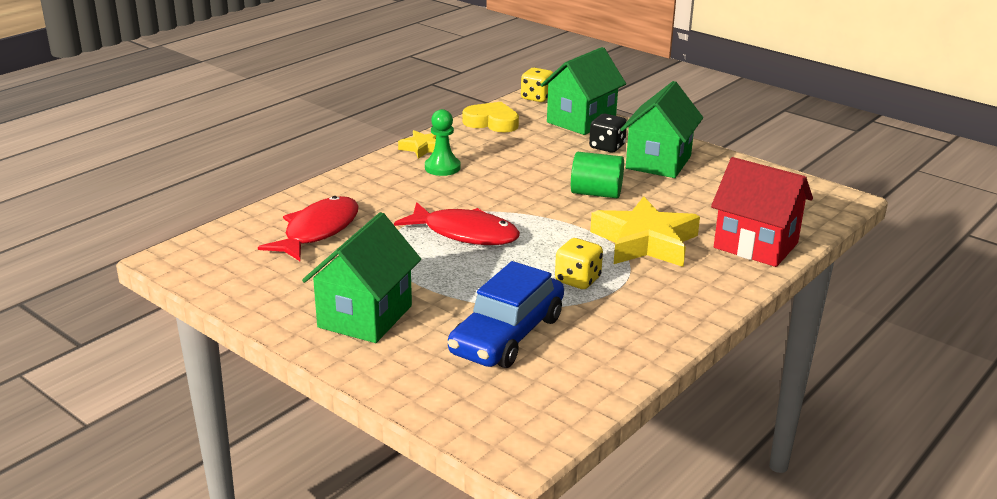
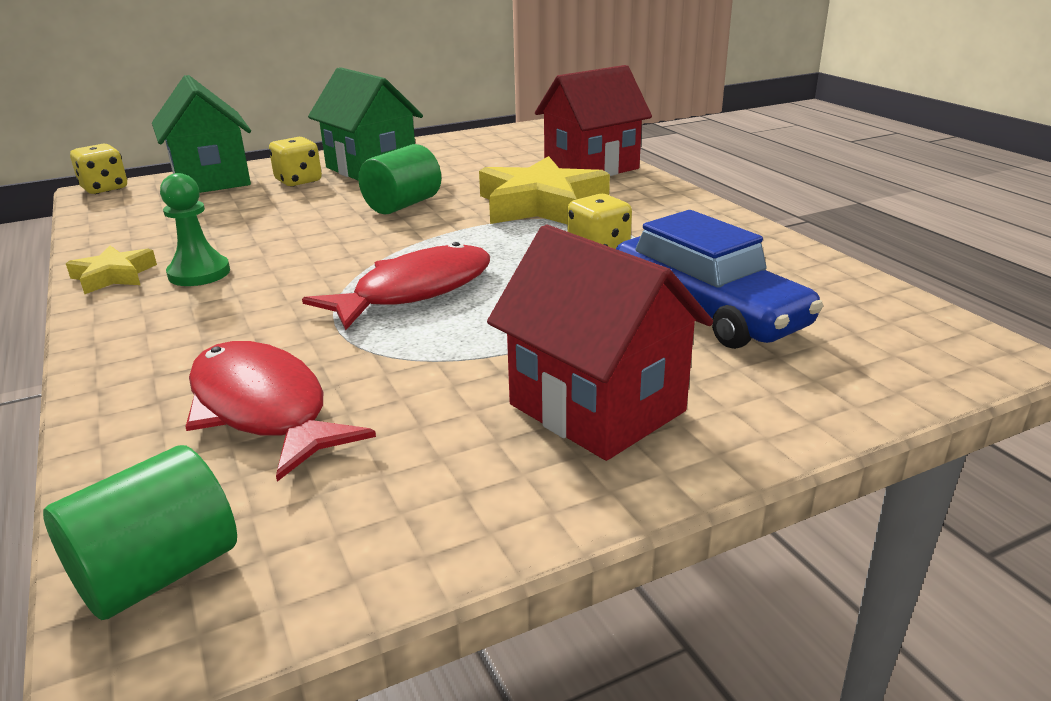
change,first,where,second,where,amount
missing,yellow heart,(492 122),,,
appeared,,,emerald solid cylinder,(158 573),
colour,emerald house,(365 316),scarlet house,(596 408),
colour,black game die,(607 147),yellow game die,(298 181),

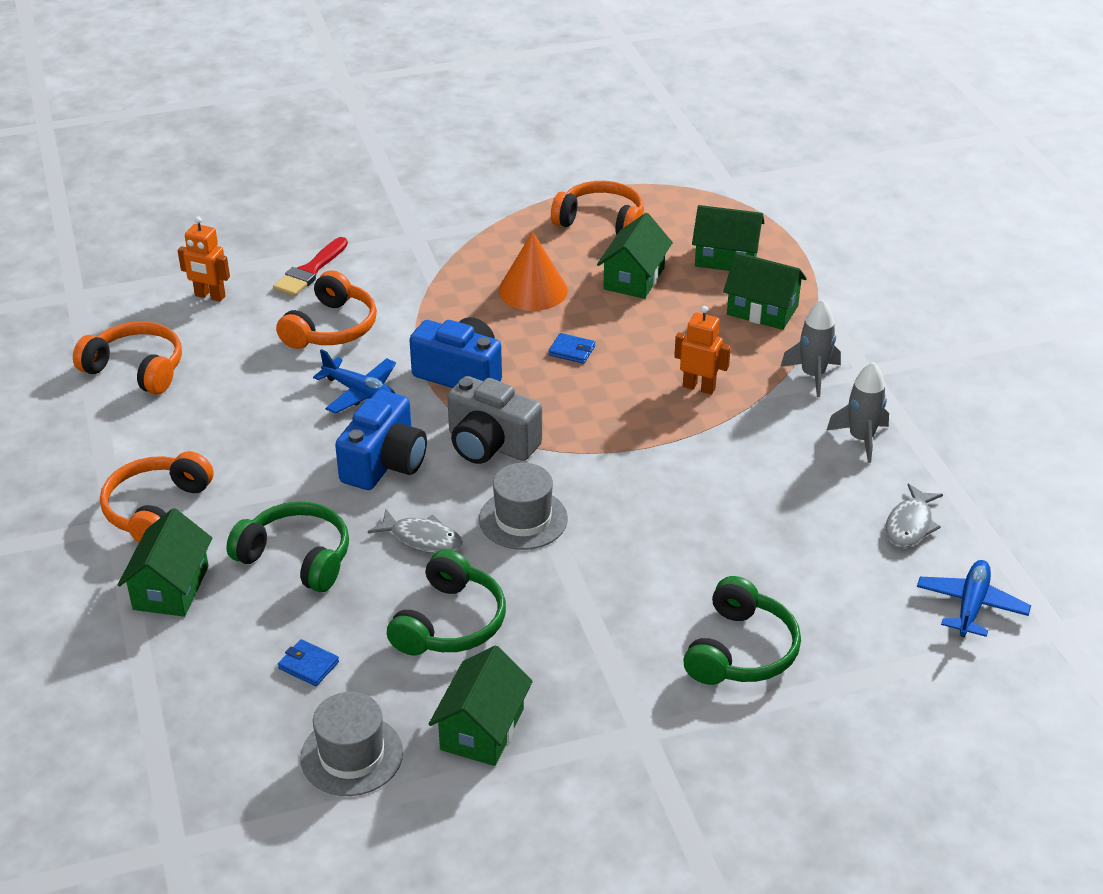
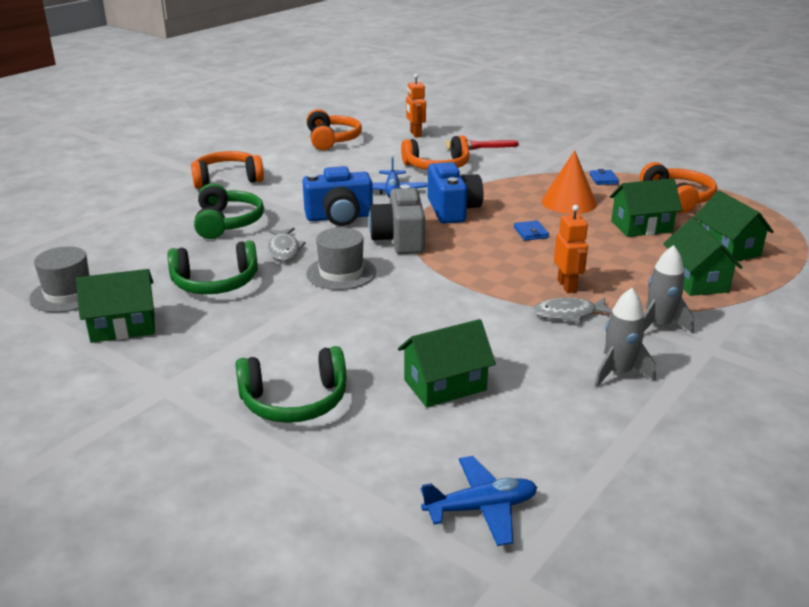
change,first,where,second,where,amount
relocated,emerald house,(171 588),,(445 385),
relocated,cobalt wallet,(308 665),,(603 179),
relocated,ash-grey toy fish,(910 524),,(569 314),

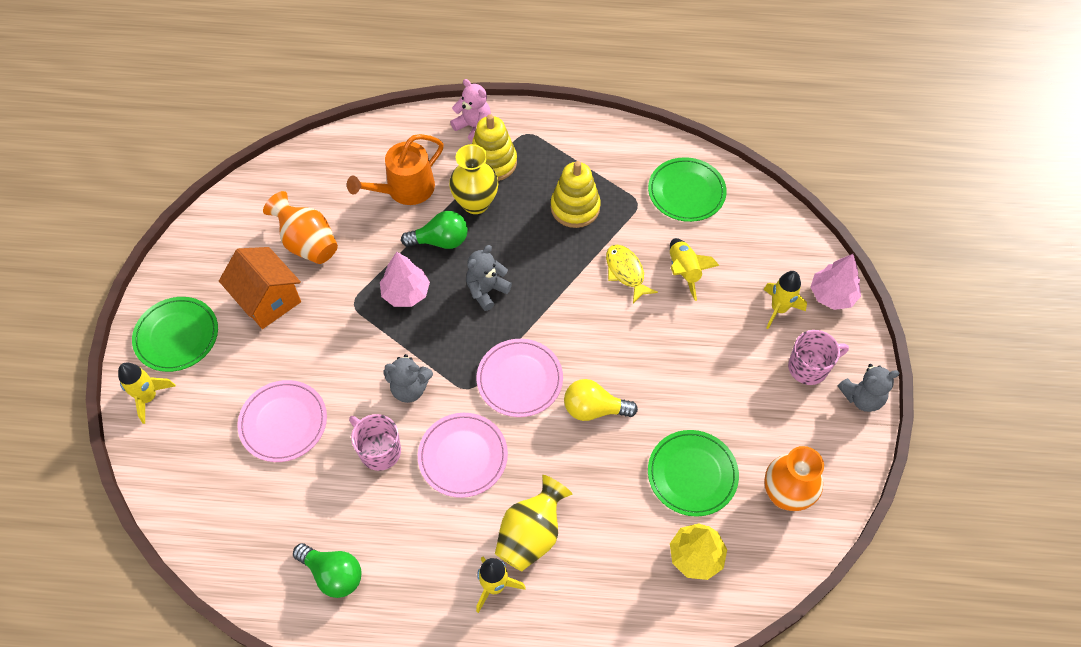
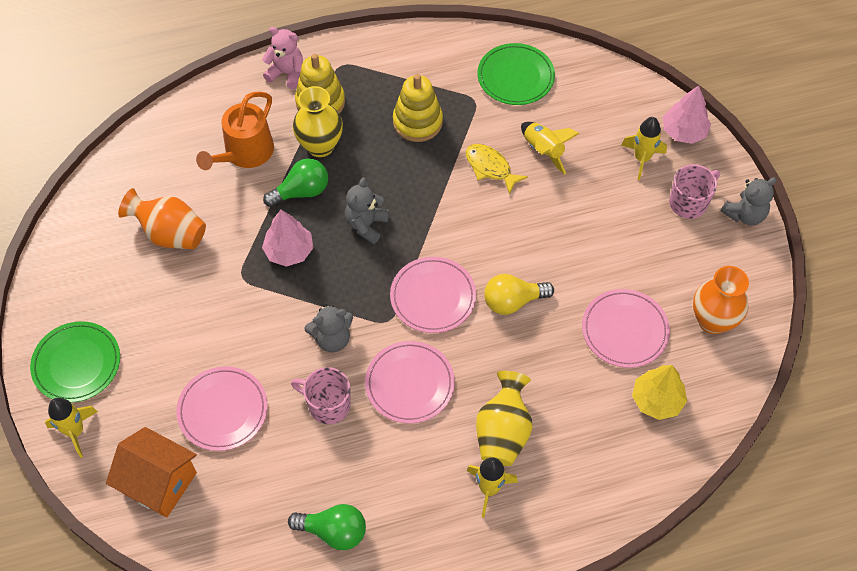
change,first,where,second,where,amount
relocated,orange-coloured house,(268 300),,(159 483),
colour,emerald plate,(692 474),rosy plate,(624 330),

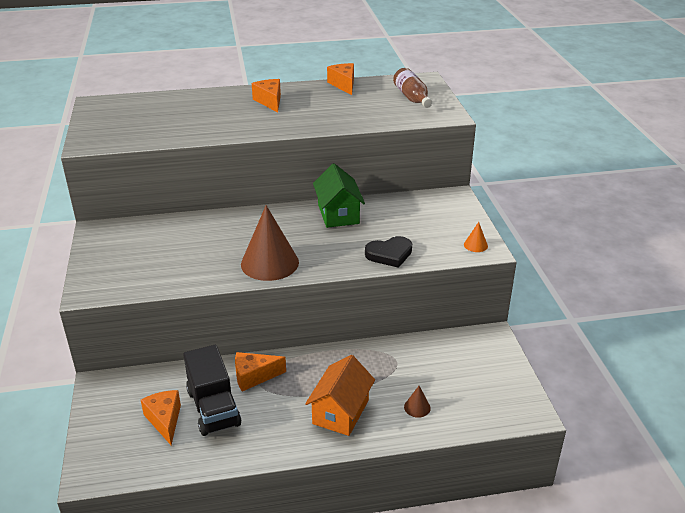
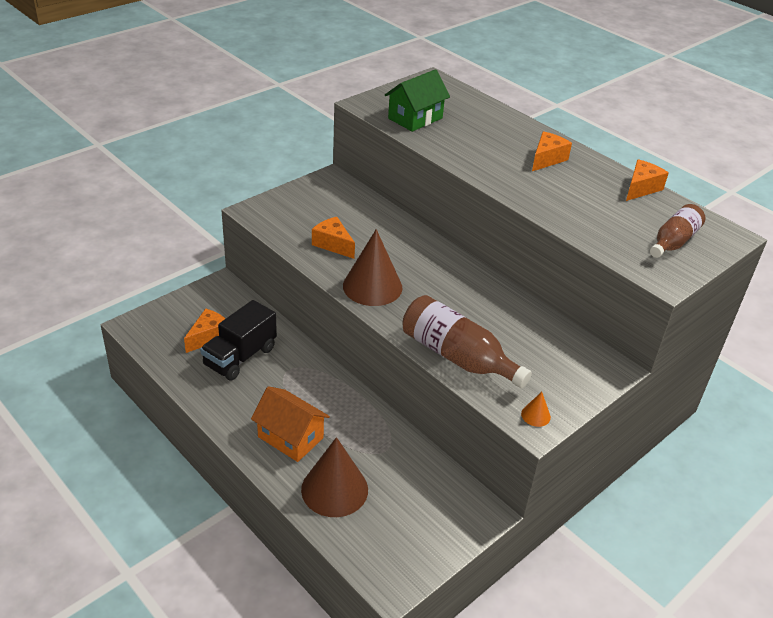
change,first,where,second,where,amount
relocated,orange-coloured cheese wedge,(254 376),,(333 244),
relocated,emerald house,(338 214),,(415 118),
exchanged,black heart,(389 254),dark brown bottle,(457 357),
spun,orange-coloured house,(340 412),,(290 437),45 degrees clockwise
size,dark brown cone shape,(417 407),,(334 489),x2.35

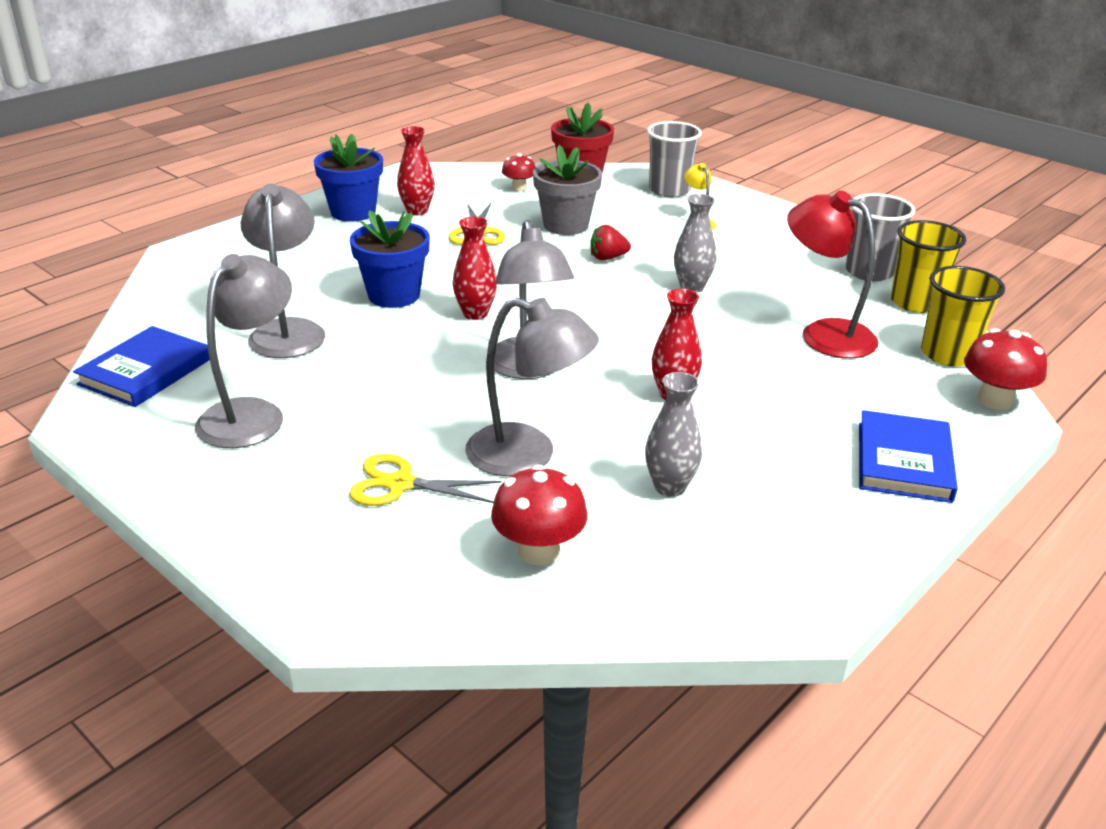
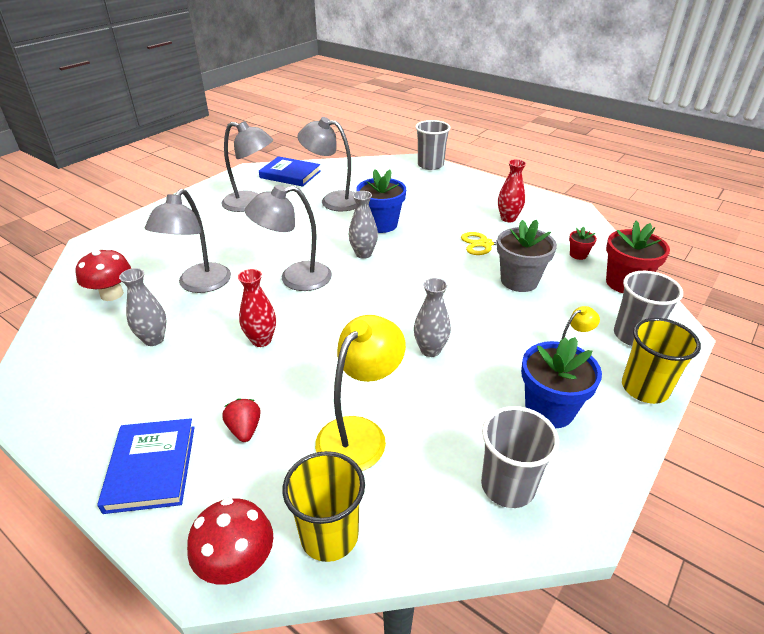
change,first,where,second,where,amount
missing,yellow shears,(400 484),,,
appeared,,,ash-grey cup,(430 165),
relocated,cobalt flower pot,(353 212),,(549 409),
relocated,scarlet berry,(607 258),,(245 429),
relocated,yellow cup,(915 302),,(644 388),
exchanged,scarlet mushroom,(519 188),scarlet flower pot,(578 255),
colour,scarlet tall vase,(475 313),ash-grey tall vase,(363 254),
colour,scarlet reading lamp,(824 334),yellow reading lamp,(360 433),
spun,ash-grey reading lamp,(288 331),,(333 200),150 degrees counterclockwise
spun,cobalt book,(904 462),,(151 467),75 degrees clockwise

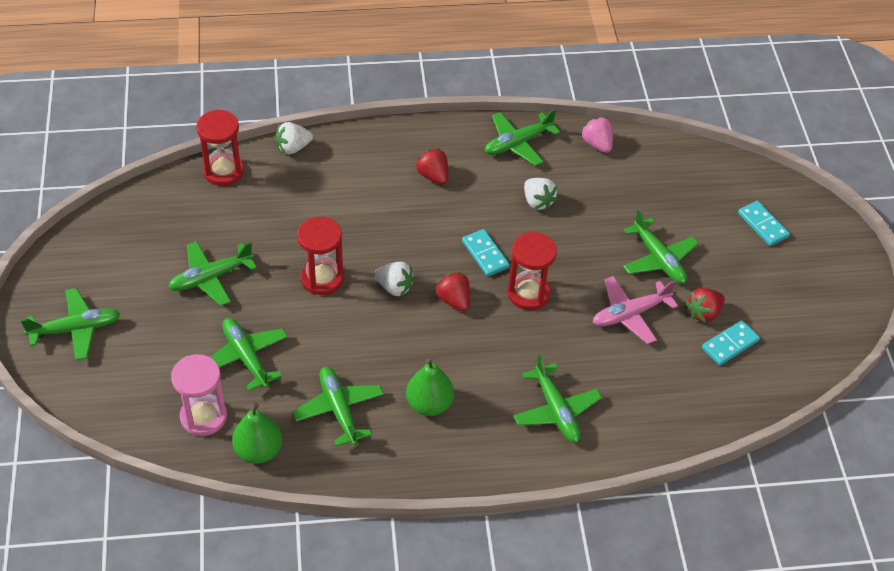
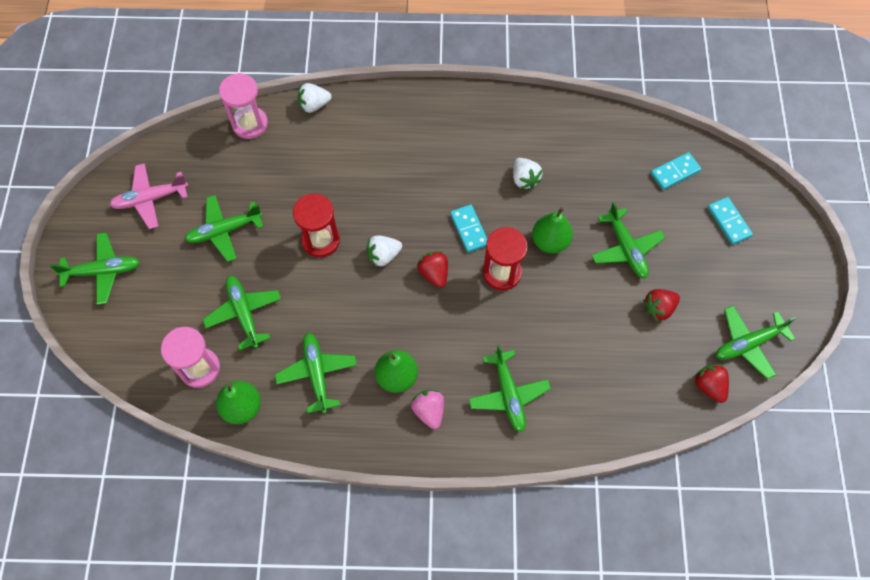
change,first,where,second,where,amount
appeared,,,emerald toy pear,(550 241),
relocated,scarlet berry,(433 176),,(709 386),
relocated,emerald toy plane,(517 143),,(748 344),
relocated,rosy berry,(597 144),,(429 411),
relocated,rosy toy plane,(630 314),,(150 199),
relocated,turquoise domino piece,(730 344),,(675 172),
colour,scarlet sand timer,(223 171),rosy sand timer,(250 124),
spun,snow-white berry,(394 287),,(383 255),120 degrees clockwise

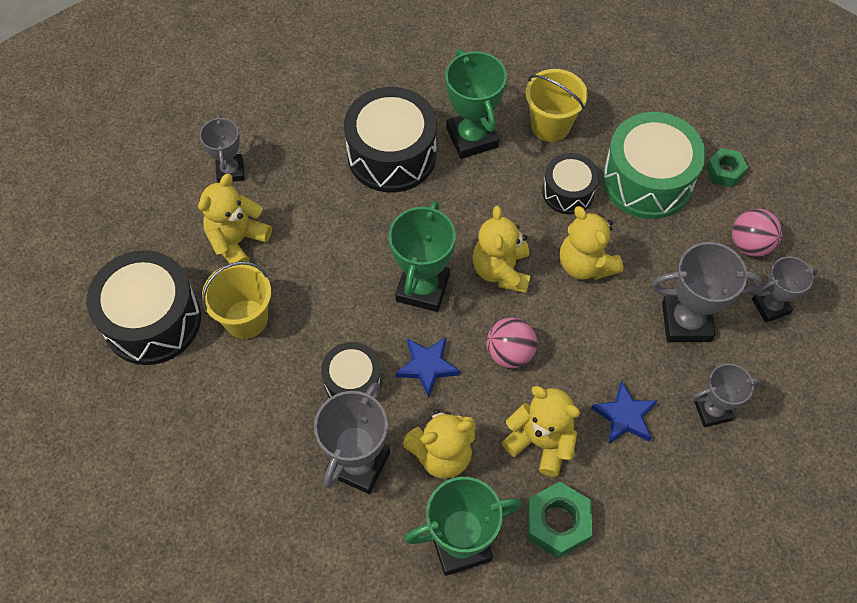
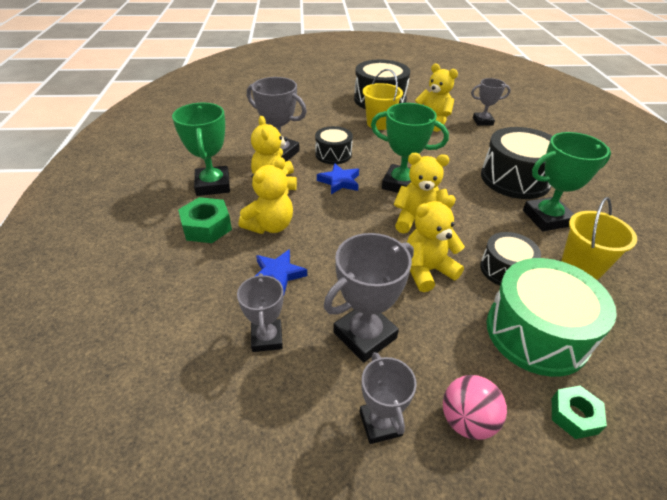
change,first,where,second,where,amount
missing,rosy play ball,(510 353),,,
spun,ash-grey award cup,(686 322),,(365 335),45 degrees clockwise

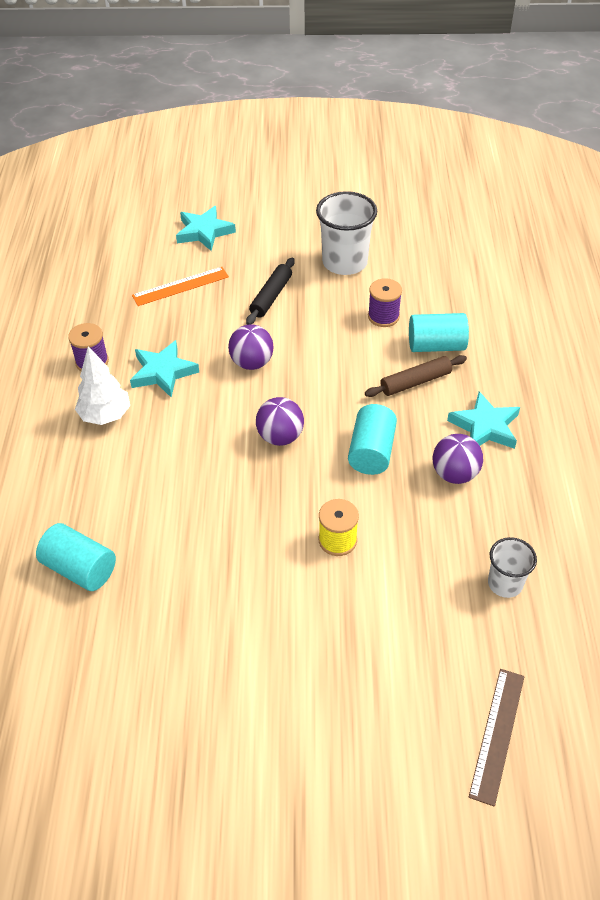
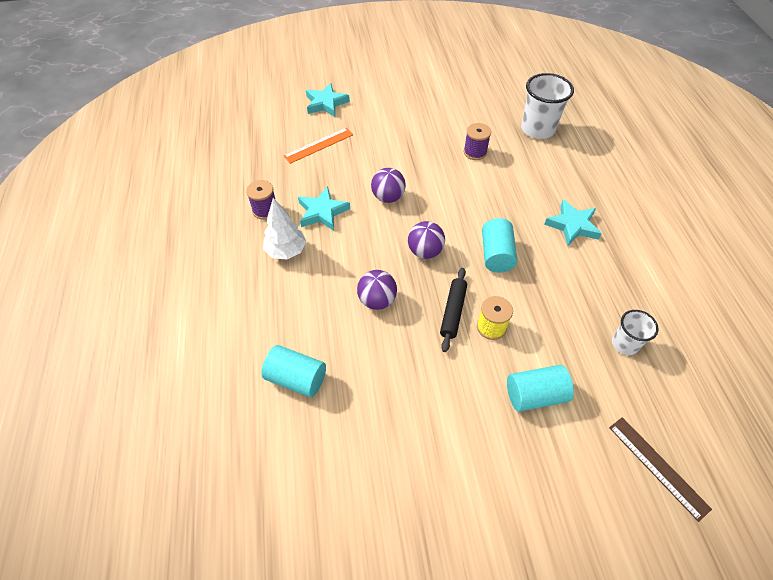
change,first,where,second,where,amount
missing,dark brown rolling pin,(415 382),,,
relocated,black rolling pin,(271 296),,(453 312),
relocated,snow-white cup,(344 262),,(537 129),
relocated,turquoise solid cylinder,(436 346),,(535 395),
relocated,royal purple play ball,(454 474),,(377 300),
spun,dark brown measuring stick,(497 734),,(658 466),45 degrees counterclockwise

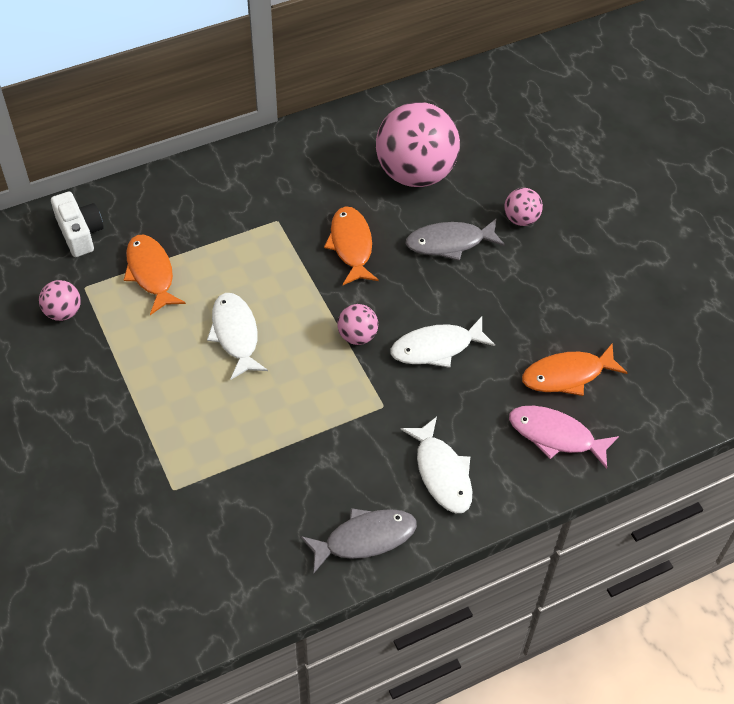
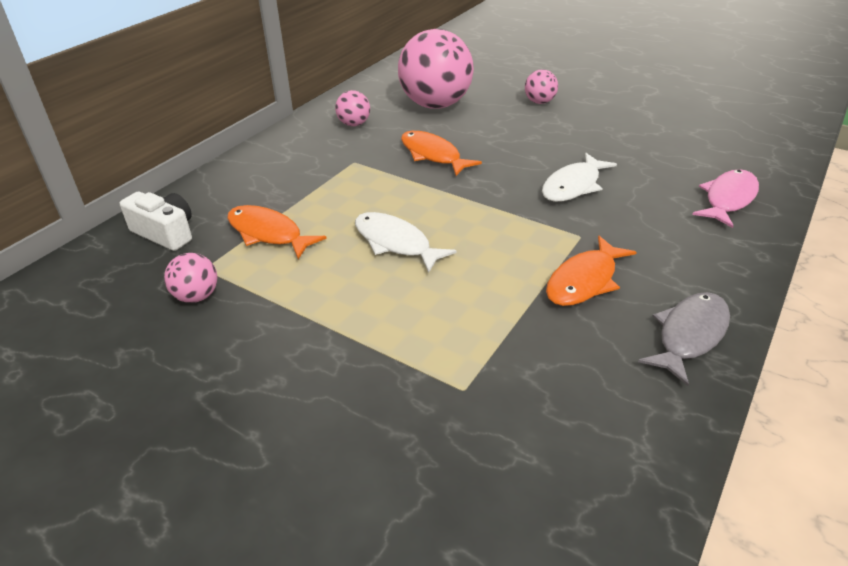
change,first,where,second,where,amount
missing,snow-white toy fish,(442 473),,,
missing,ash-grey toy fish,(450 243),,,
relocated,rosy play ball,(357 336),,(354 124),
relocated,orange-coloured toy fish,(567 375),,(584 281),
spun,rosy toy fish,(556 436),,(728 199),135 degrees clockwise

